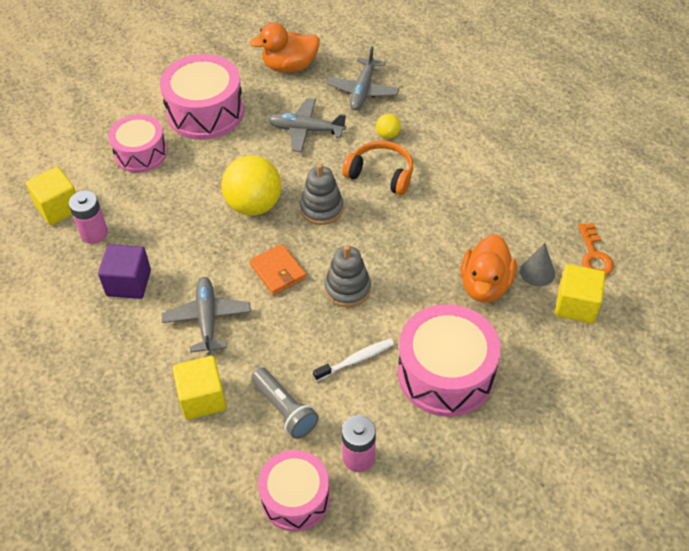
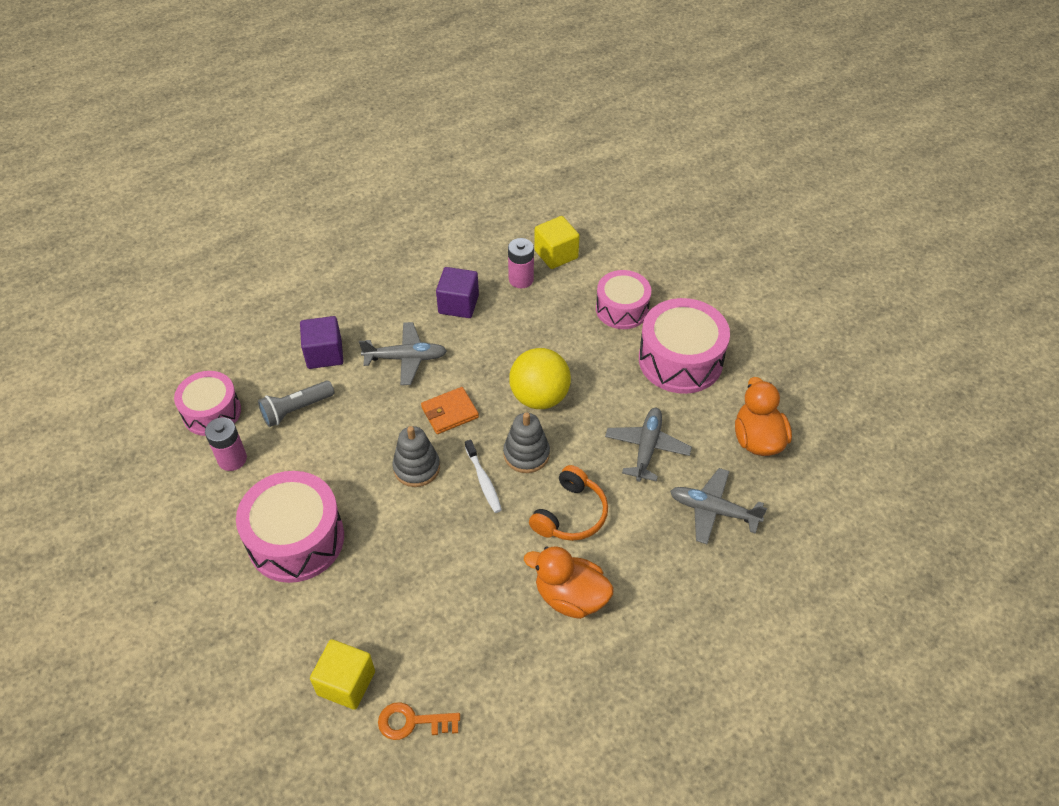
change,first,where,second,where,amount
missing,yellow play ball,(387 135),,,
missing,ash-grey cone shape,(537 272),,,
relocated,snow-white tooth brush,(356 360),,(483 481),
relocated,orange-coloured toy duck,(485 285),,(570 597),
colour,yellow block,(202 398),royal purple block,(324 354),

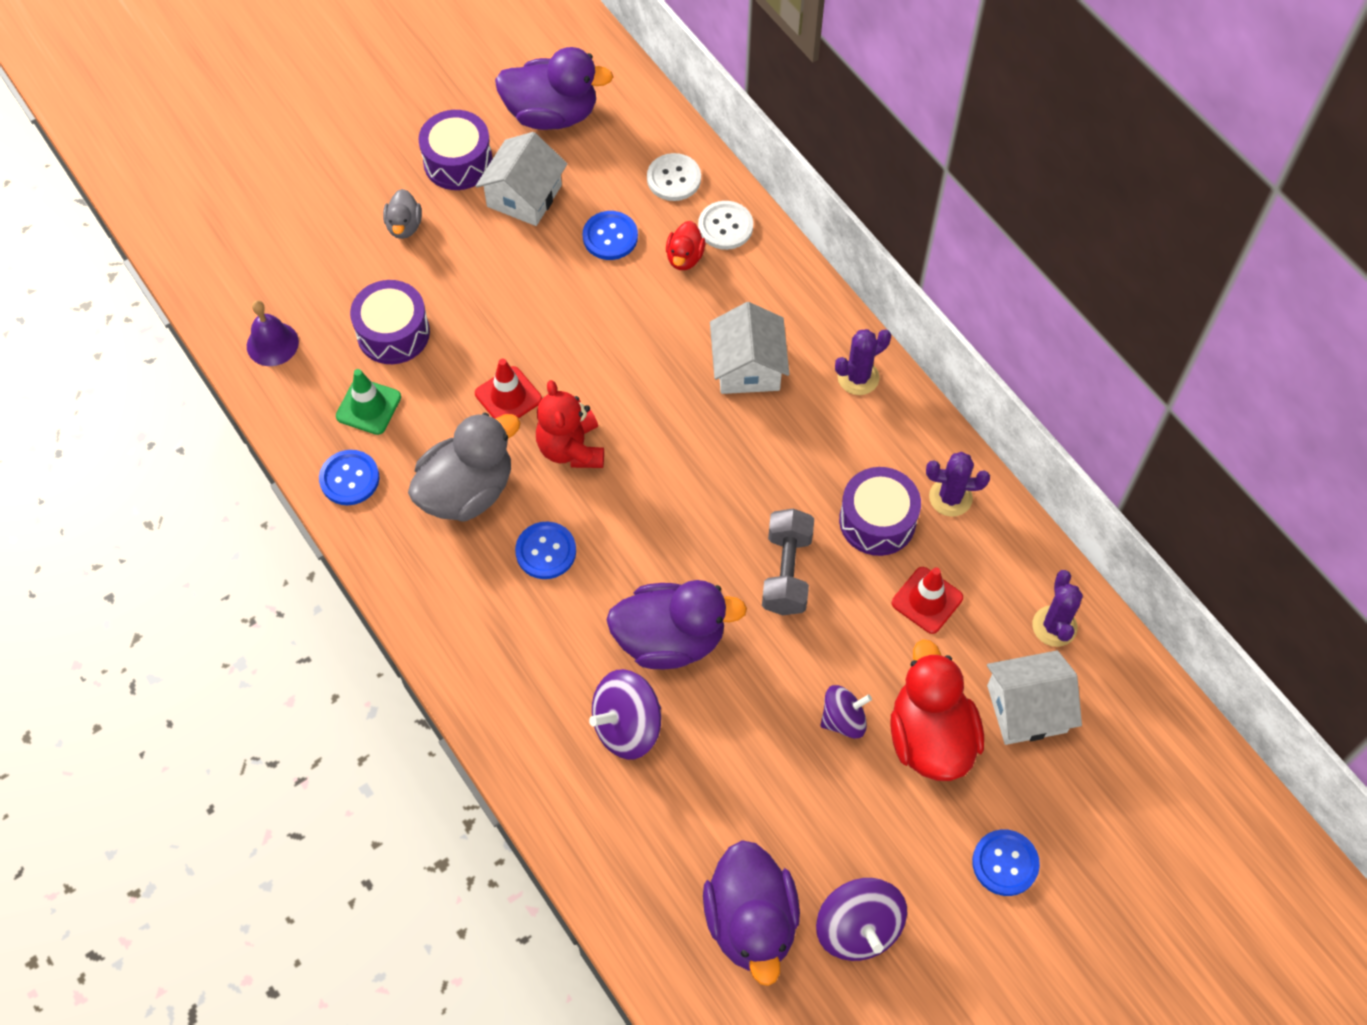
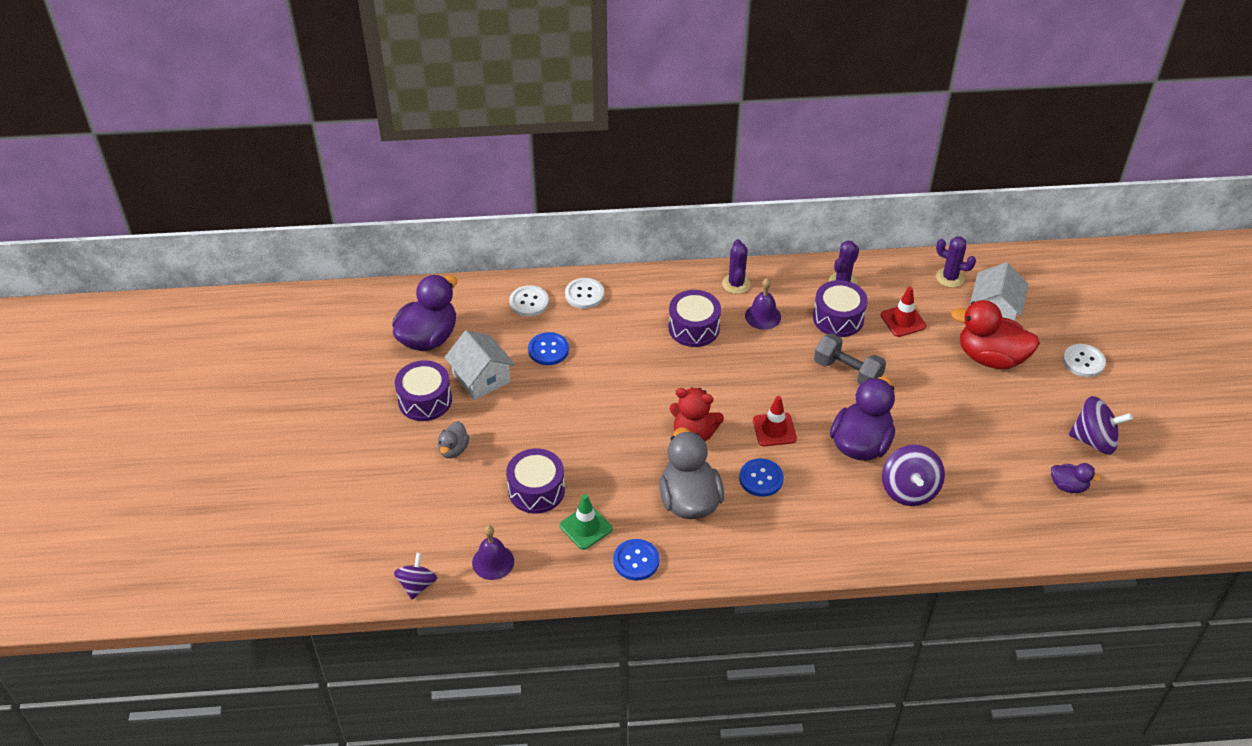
change,first,where,second,where,amount
missing,scarlet toy duck,(684 257),,,
appeared,,,royal purple hand bell,(763 316),
relocated,scarlet traffic cone,(508 396),,(774 429),
relocated,royal purple toy top,(843 719),,(417 585),
exchanged,snow-white house,(748 367),royal purple toy drum,(694 328),
colour,cobalt button,(1005 863),snow-white button,(1083 361),
spun,ash-grey toy duck,(404 226),,(453 449),75 degrees clockwise
size,royal purple toy duck,(751 921),,(1068 486),x0.49

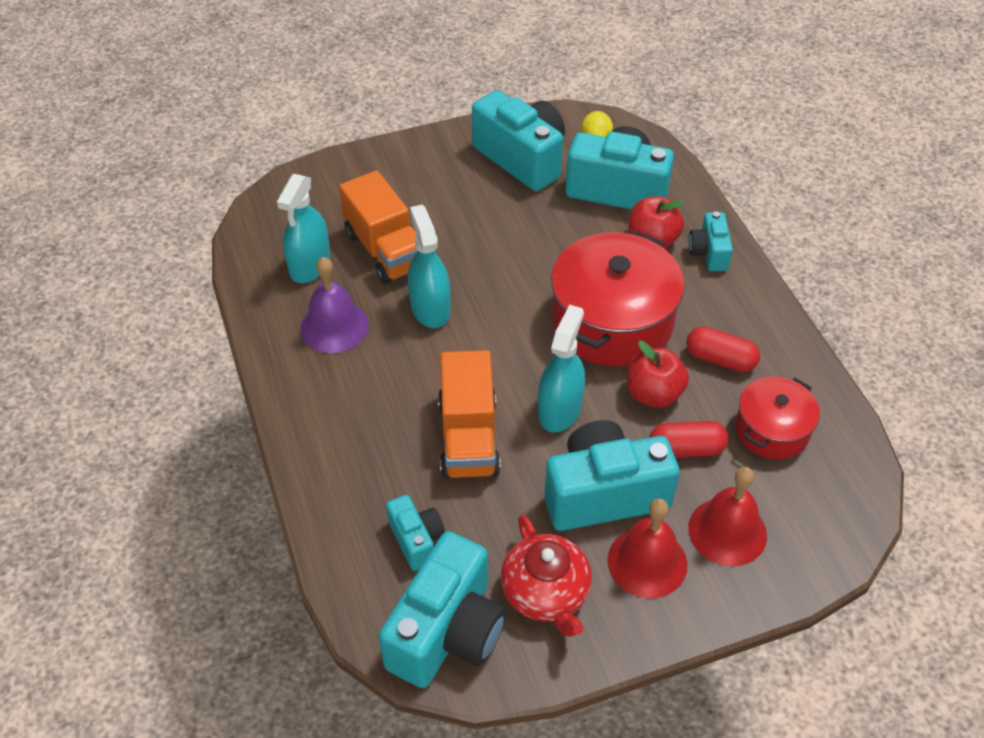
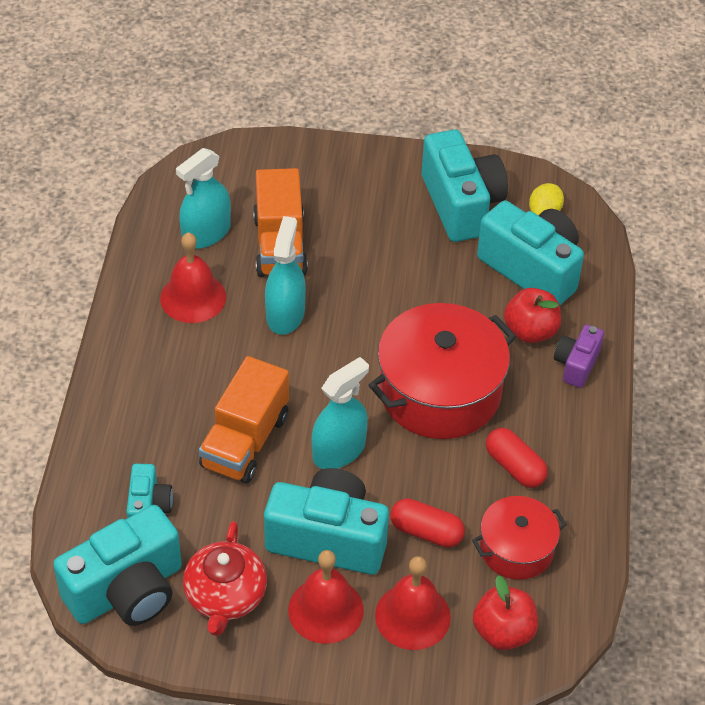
change,first,where,second,where,amount
relocated,scarlet toy apple,(653 394),,(503 632),
colour,royal purple hand bell,(334 326),scarlet hand bell,(193 297),
colour,turquoise camera,(709 253),royal purple camera,(576 364),

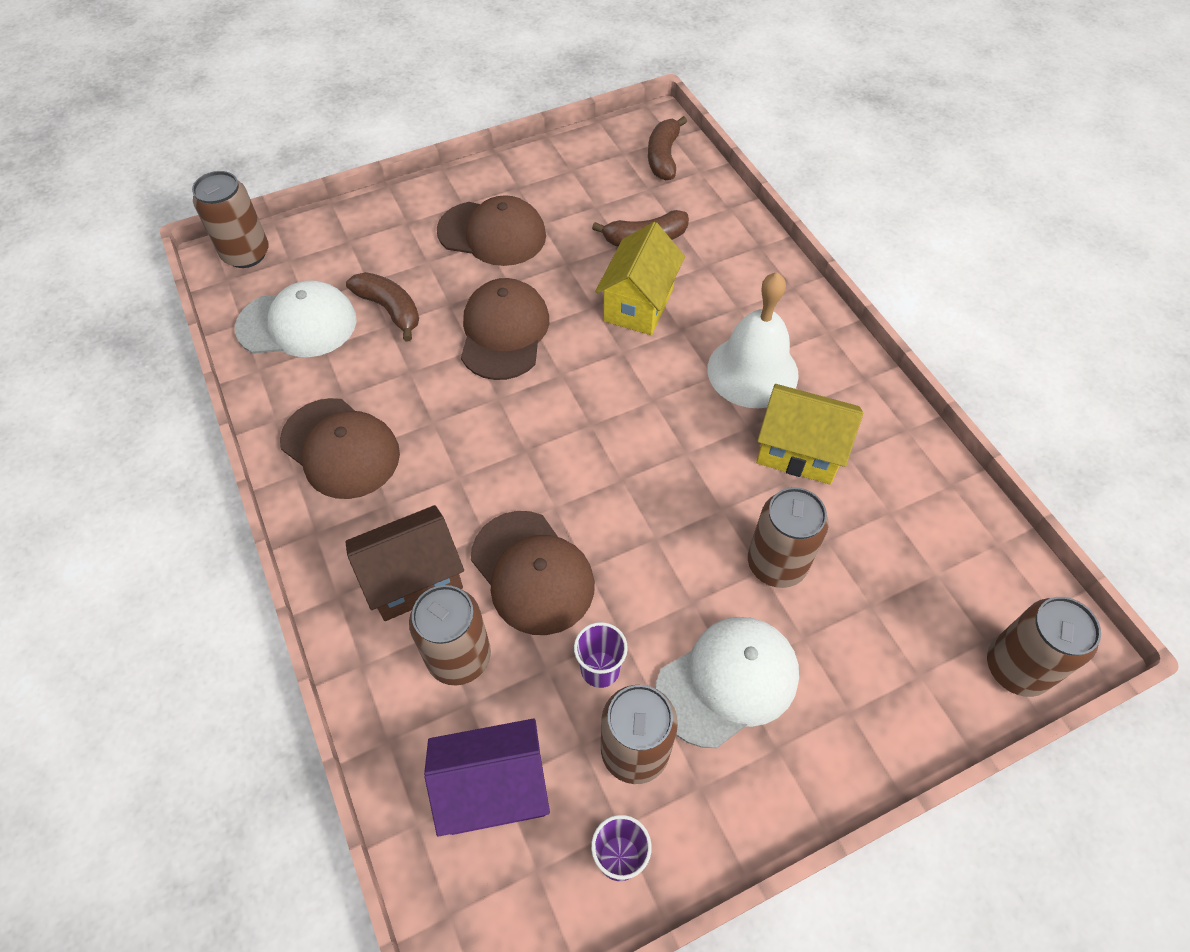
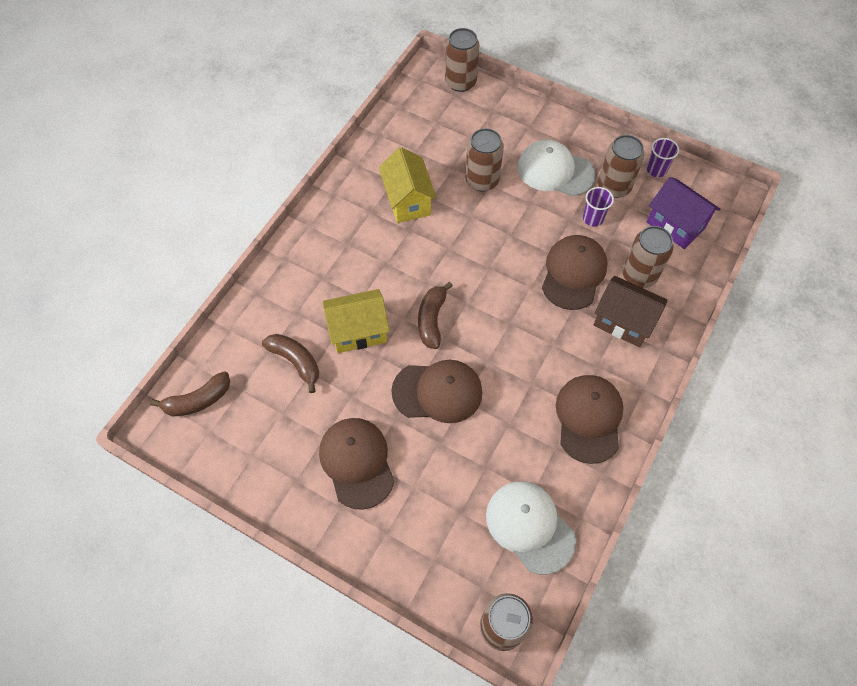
change,first,where,second,where,amount
missing,snow-white hand bell,(752 371),,,
relocated,dark brown toy banana,(390 309),,(432 320),
spun,dark brown cap,(504 332),,(437 392),150 degrees counterclockwise

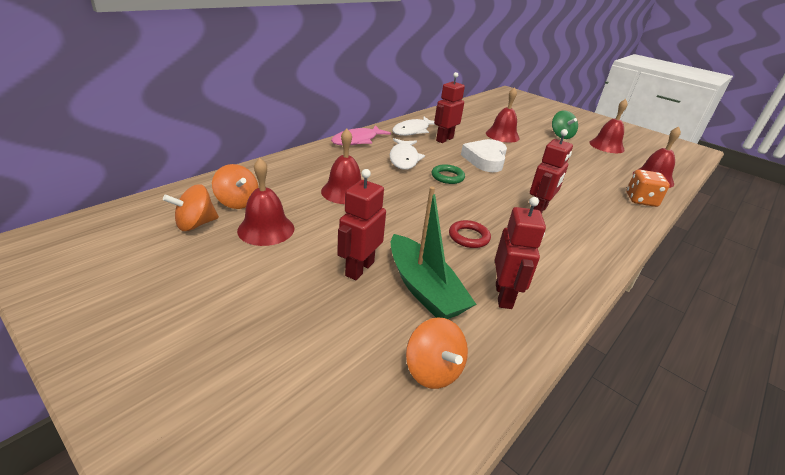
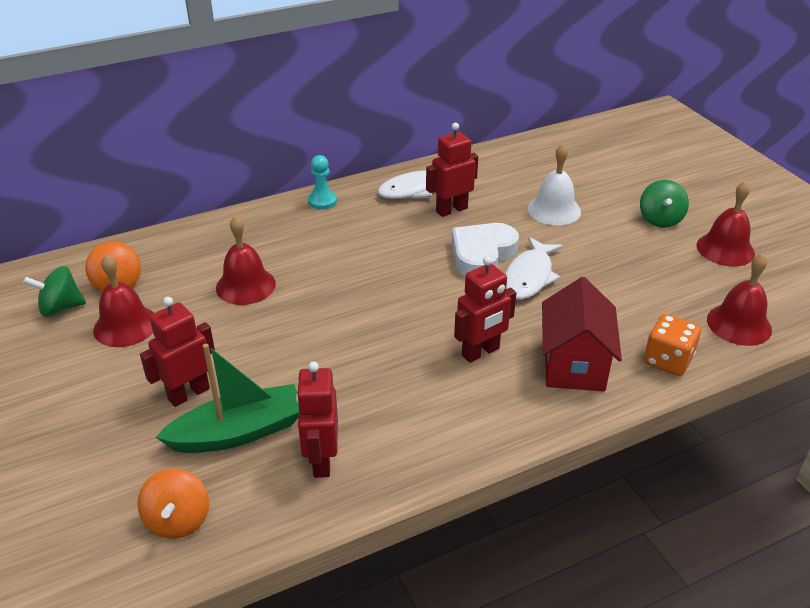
change,first,where,second,where,amount
missing,emerald hoop,(447 177),,,
missing,scarlet hoop,(469 237),,,
appeared,,,scarlet house,(574 365),
relocated,snow-white toy fish,(404 159),,(529 276),
exchanged,rosy toy fish,(357 140),turquoise game pawn,(322 201),
colour,orange-coloured toy top,(195 224),emerald toy top,(60 308),
colour,scarlet hand bell,(502 135),snow-white hand bell,(554 210),
spun,emerald boat,(424 289),,(239 432),105 degrees counterclockwise
spun,scarlet robot,(504 296),,(321 460),150 degrees clockwise

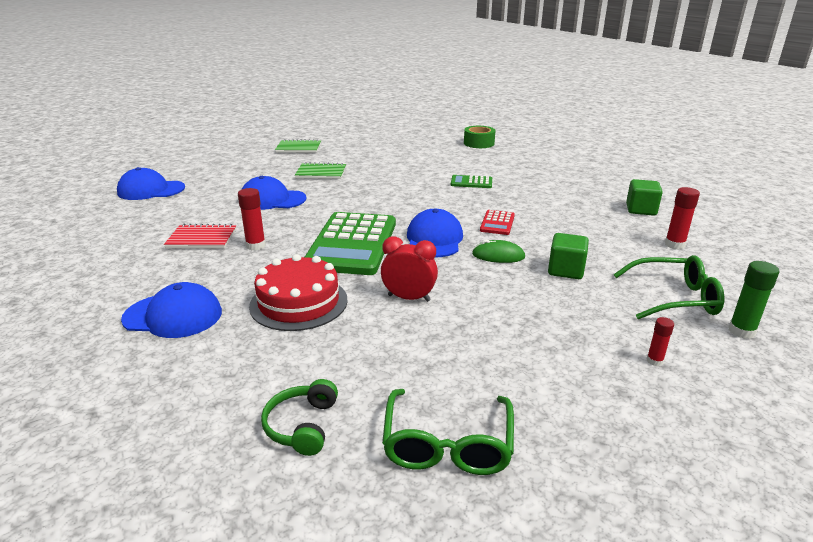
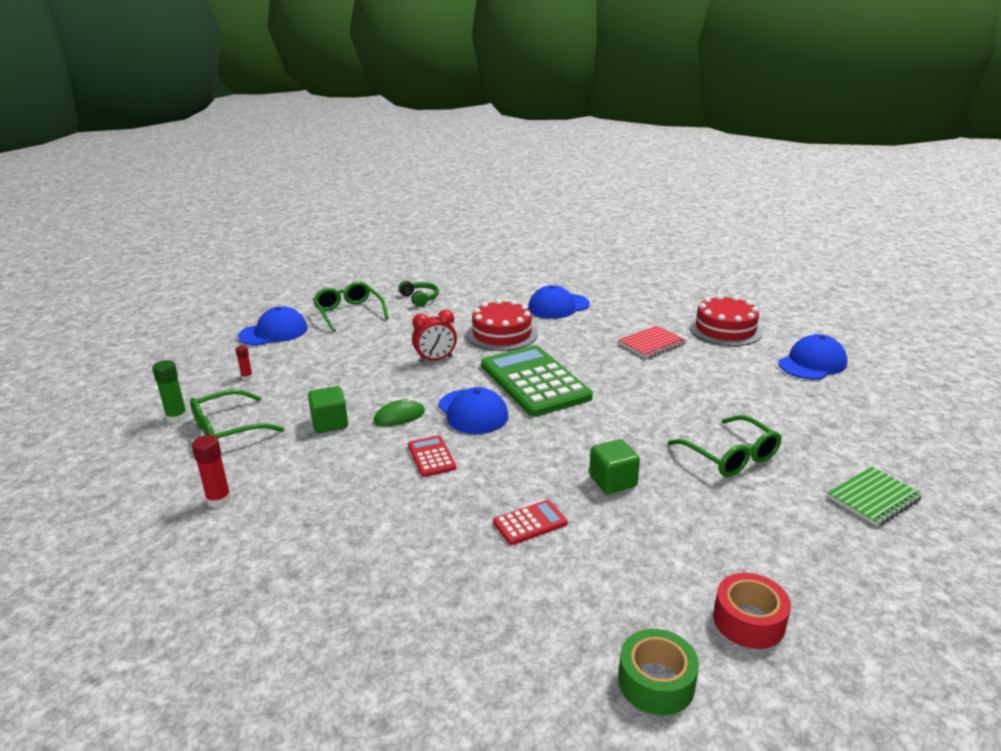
change,first,where,second,where,amount
missing,scarlet stick of glue,(256 246),,,
appeared,,,scarlet cake,(725 329),
appeared,,,scarlet sticky tape,(748 621),
relocated,cobalt cap,(272 200),,(274 332),
relocated,emerald block,(641 210),,(612 481),
exchanged,emerald notebook,(321 173),emerald spectacles,(731 457),
colour,emerald pocket calculator,(471 182),scarlet pocket calculator,(530 523),

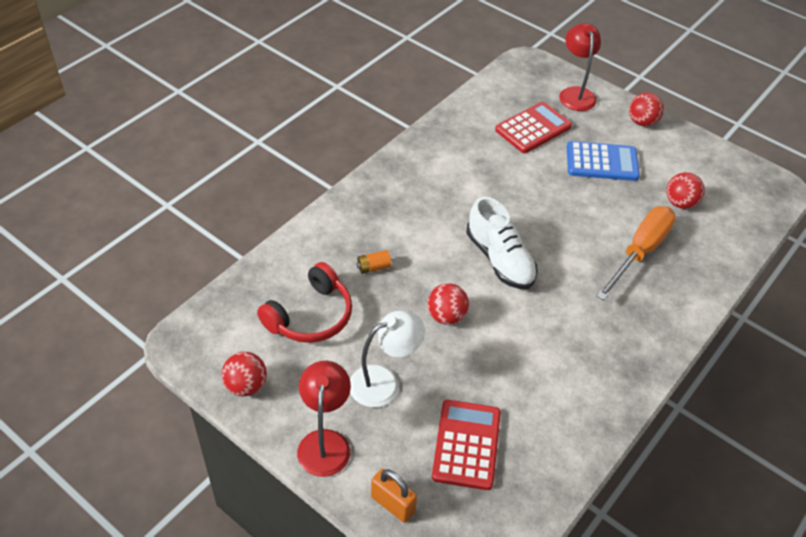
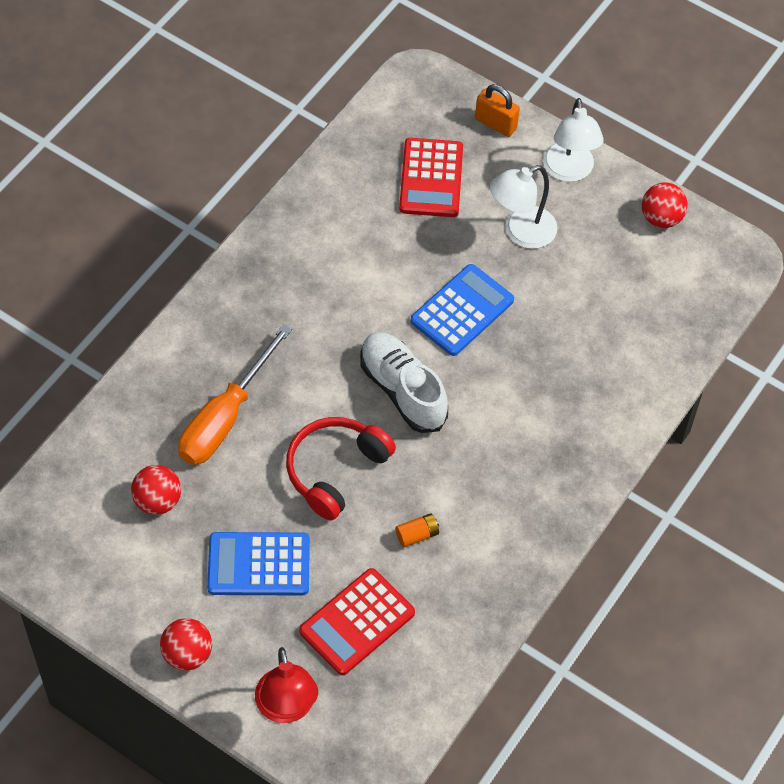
change,first,where,second,where,amount
relocated,scarlet over-ear headphones,(310 316),,(335 470),
relocated,orange-coloured AA battery,(373 267),,(417 535),
exchanged,scarlet play ball,(446 316),cobalt pocket calculator,(462 311),
colour,scarlet reading lamp,(325 442),snow-white reading lamp,(569 171),

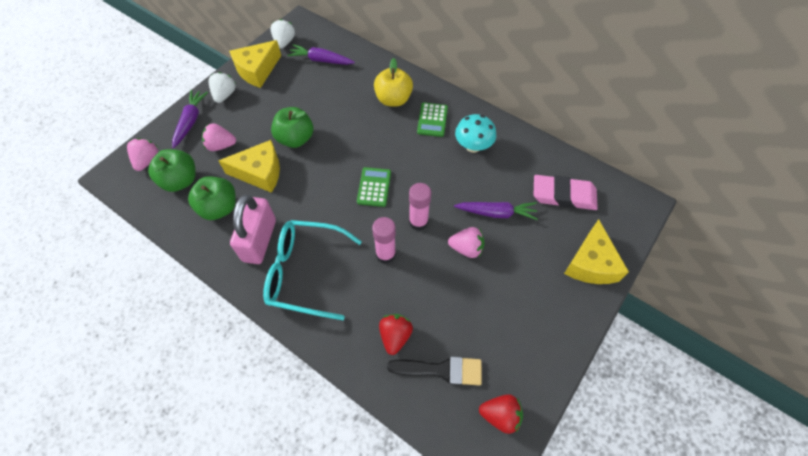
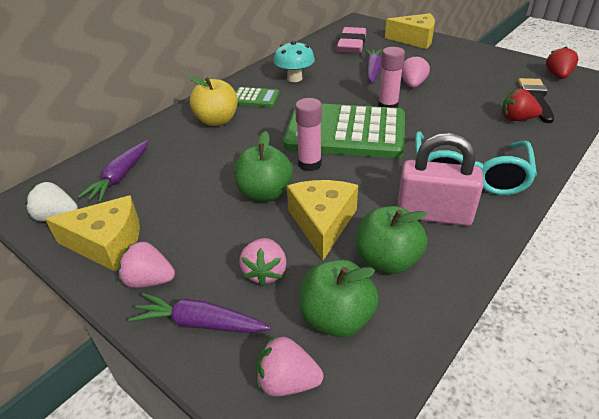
change,first,where,second,where,amount
relocated,rosy stick of glue,(385 254),,(309 164),
colour,snow-white berry,(225 95),rosy berry,(149 280),
spun,yellow cheese wedge,(257 70),,(107 243),45 degrees counterclockwise
size,emerald pocket calculator,(374 187),,(345 132),x2.33

